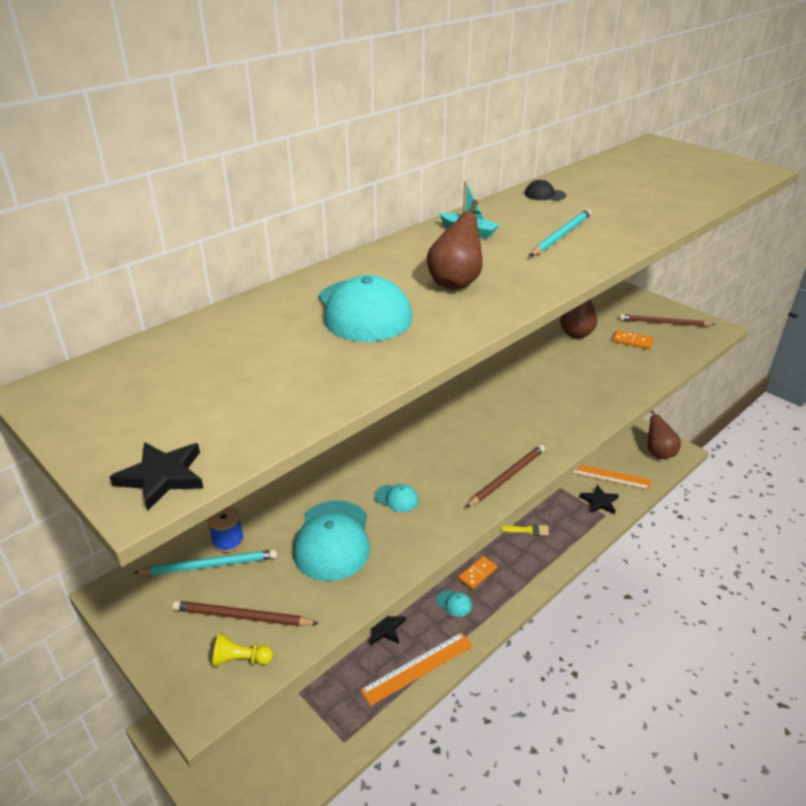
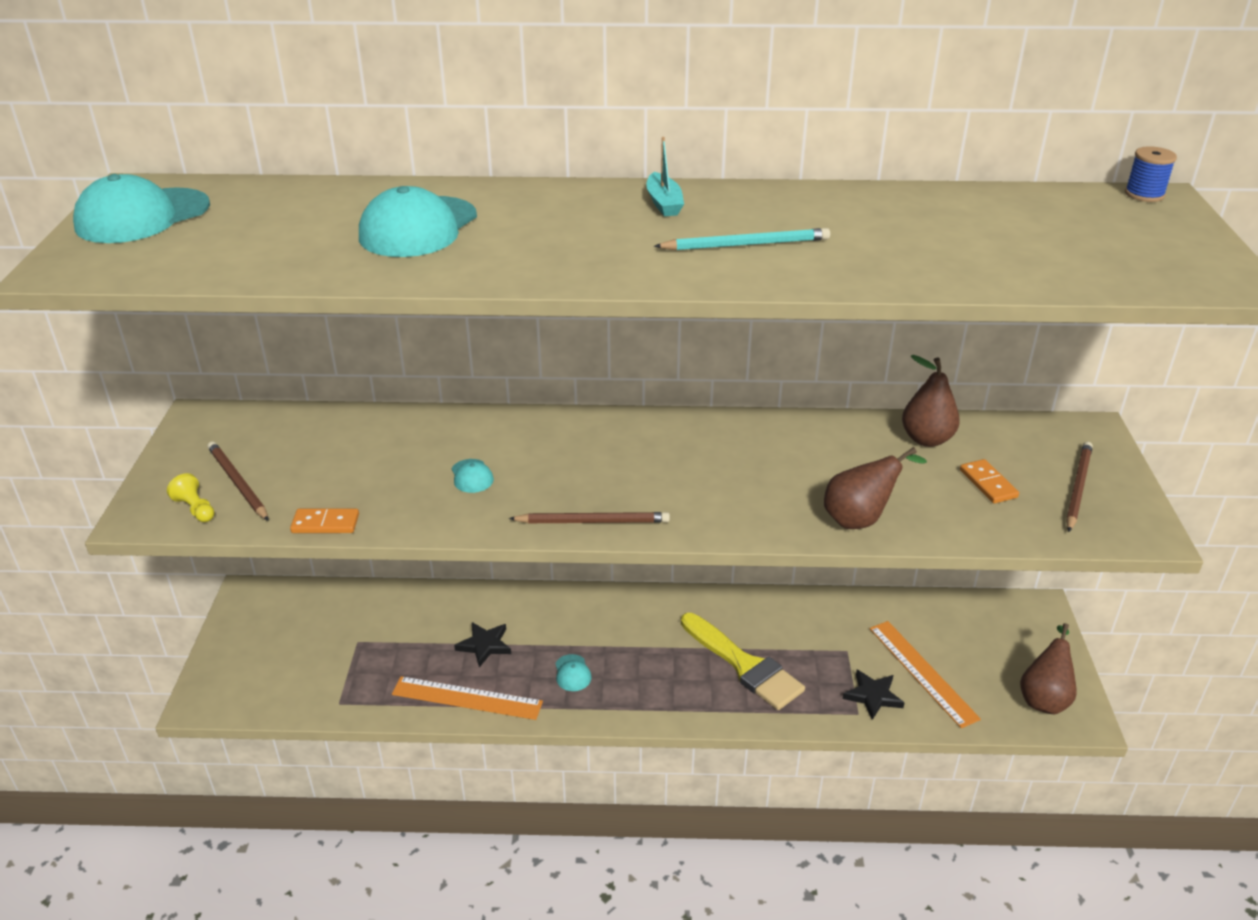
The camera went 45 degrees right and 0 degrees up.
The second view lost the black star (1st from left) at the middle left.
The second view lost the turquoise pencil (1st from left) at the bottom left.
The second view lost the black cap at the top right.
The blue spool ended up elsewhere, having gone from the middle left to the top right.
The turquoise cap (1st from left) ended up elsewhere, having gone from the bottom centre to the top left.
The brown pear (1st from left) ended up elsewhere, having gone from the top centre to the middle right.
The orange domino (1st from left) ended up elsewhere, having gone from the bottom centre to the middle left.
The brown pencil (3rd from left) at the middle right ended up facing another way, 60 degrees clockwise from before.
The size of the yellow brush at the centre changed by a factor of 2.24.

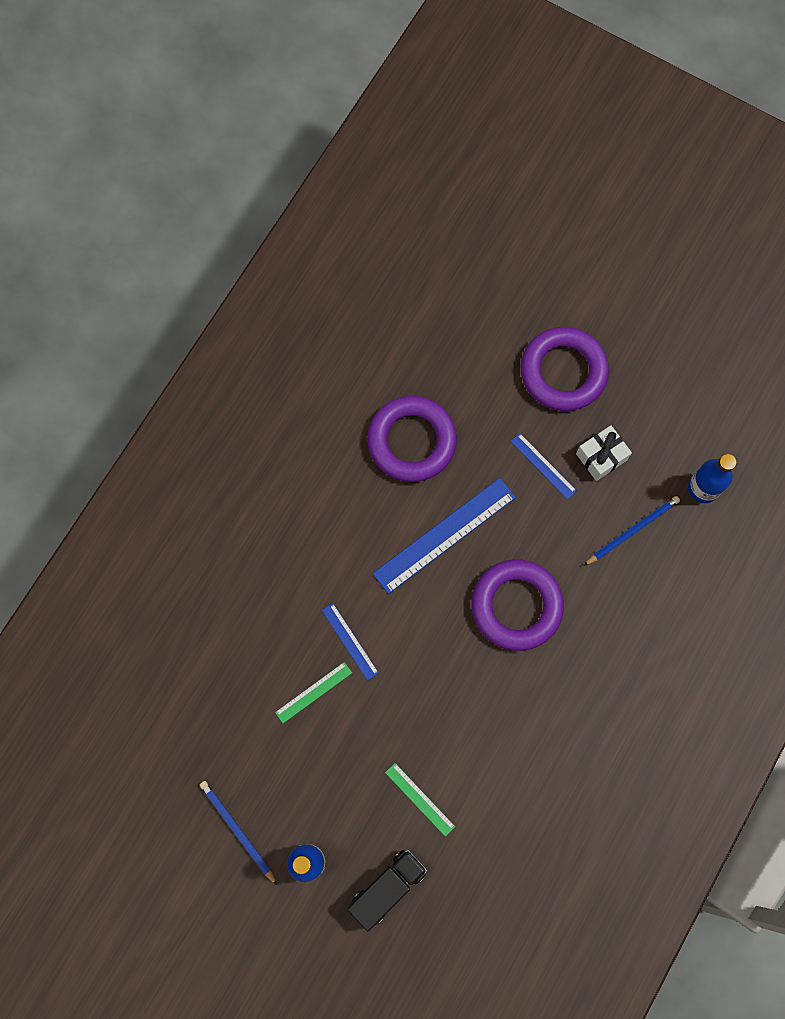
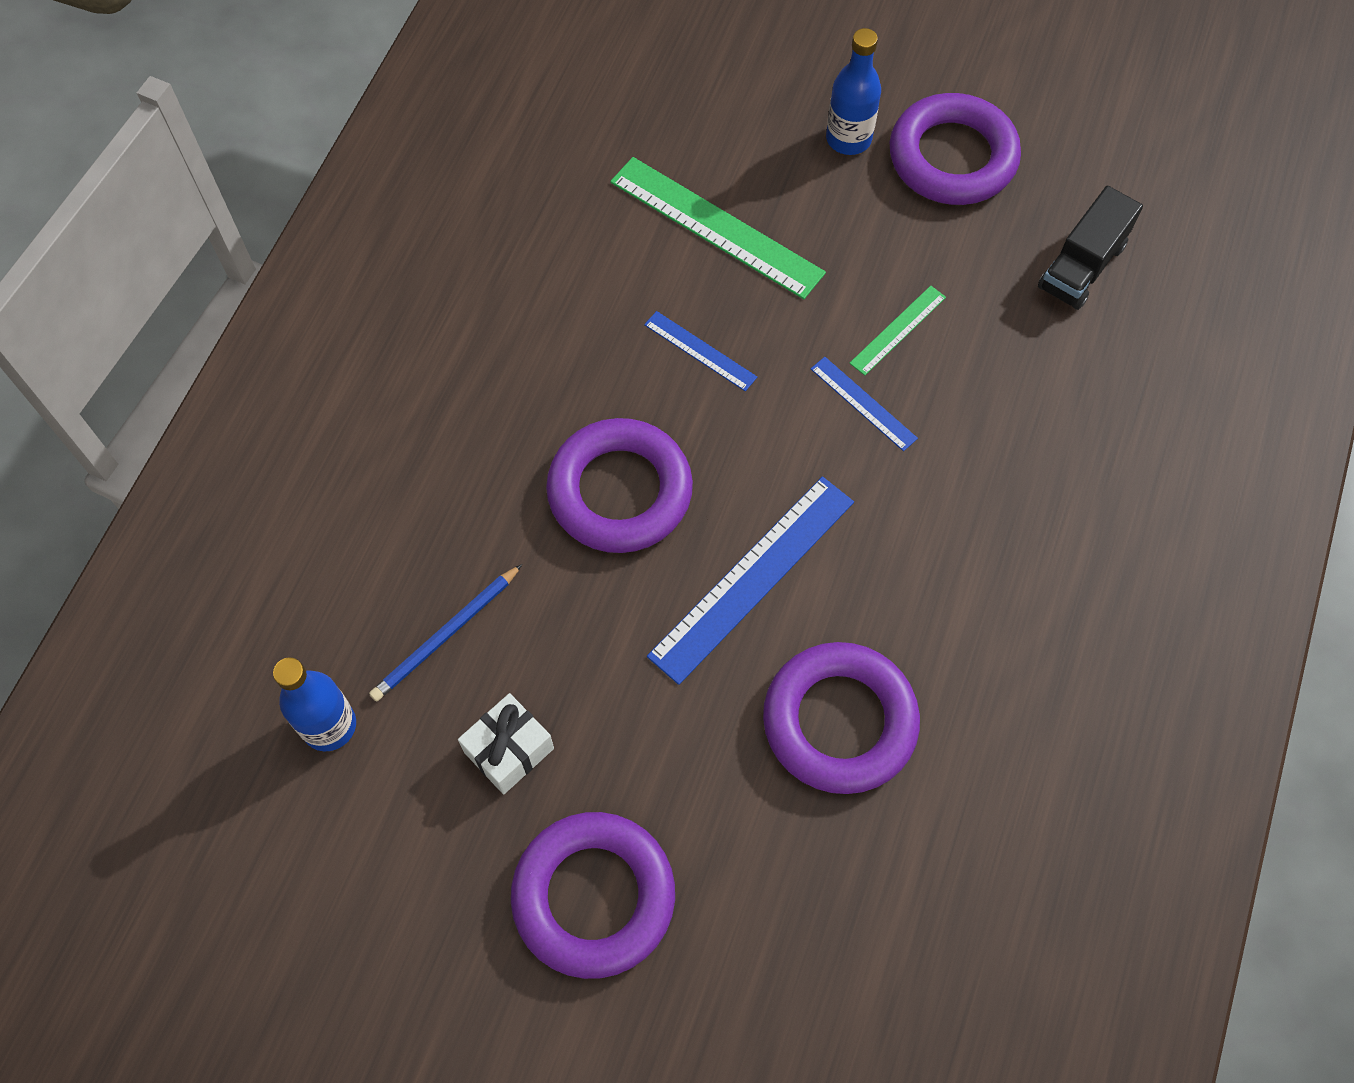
The camera went 170 degrees right and 10 degrees down.
The black truck ended up elsewhere, having gone from the bottom centre to the top right.
The blue ruler (3rd from left in the first image) ended up elsewhere, having gone from the middle right to the top centre.
Where the blue pencil (1st from left) stood at the bottom left, the purple ring (4th from left) came to stand at the top right.
The size of the green ruler (2nd from left in the first image) at the bottom centre changed by a factor of 1.96.

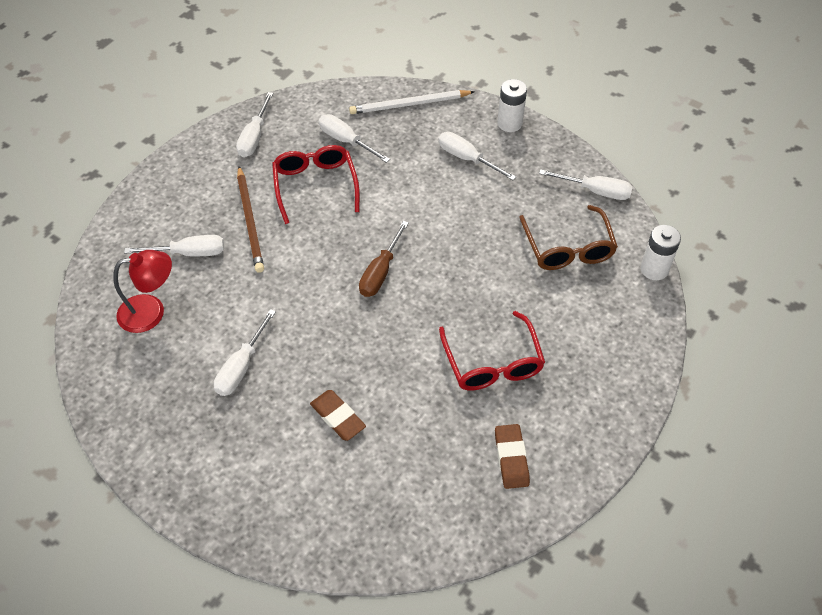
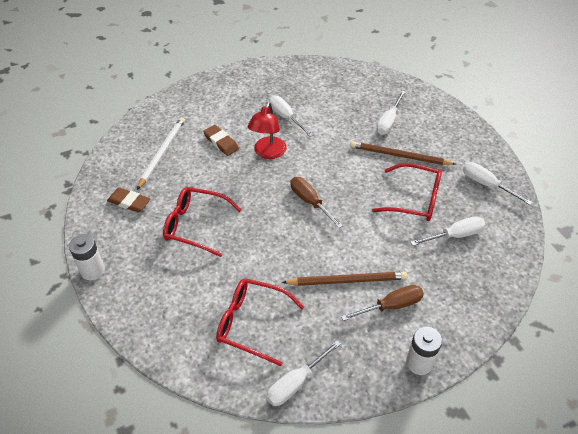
The camera went 120 degrees right and 5 degrees down.
The second view gained the brown pencil (1st from left) at the centre.
The red lamp ended up elsewhere, having gone from the middle left to the top centre.
The white pencil ended up elsewhere, having gone from the top centre to the middle left.
The white battery (2nd from left in the first image) ended up elsewhere, having gone from the middle right to the middle left.
What was the white screwdriver (5th from left) at the top centre turned into the brown screwdriver (2nd from left) at the bottom centre.
What was the brown glasses at the middle right turned into the red glasses (2nd from left) at the bottom centre.
The brown eraser (1st from left in the first image) at the bottom centre ended up facing another way, 60 degrees clockwise from before.

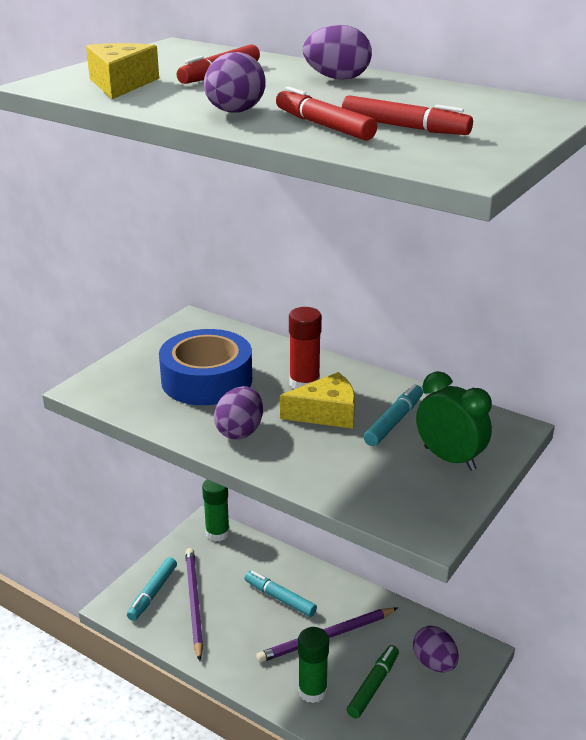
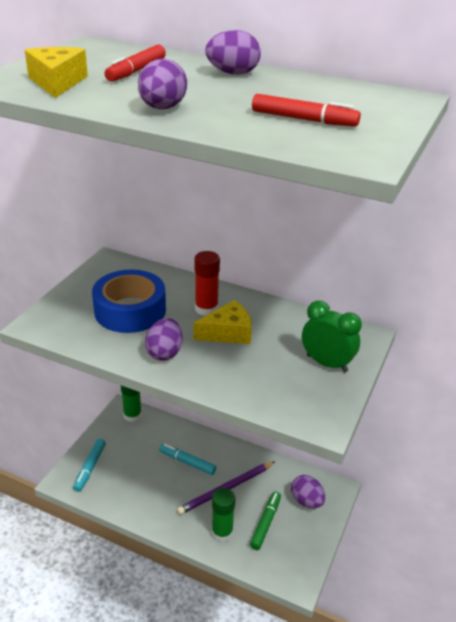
The camera went 10 degrees left and 5 degrees up.
The second view lost the purple pencil (1st from left) at the bottom left.
The second view lost the red marker (2nd from left) at the top centre.
The second view lost the turquoise marker (3rd from left) at the middle right.

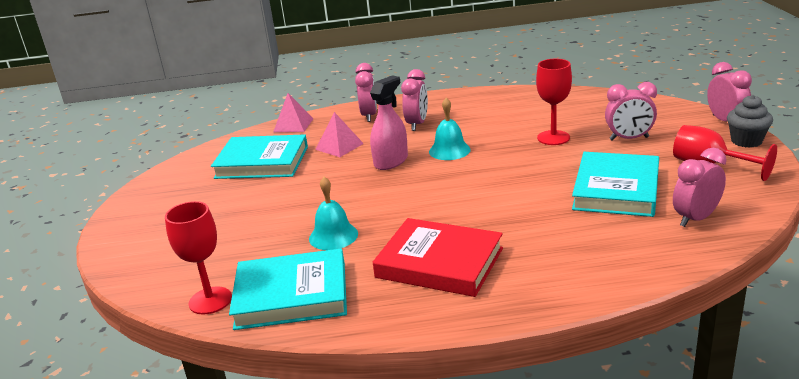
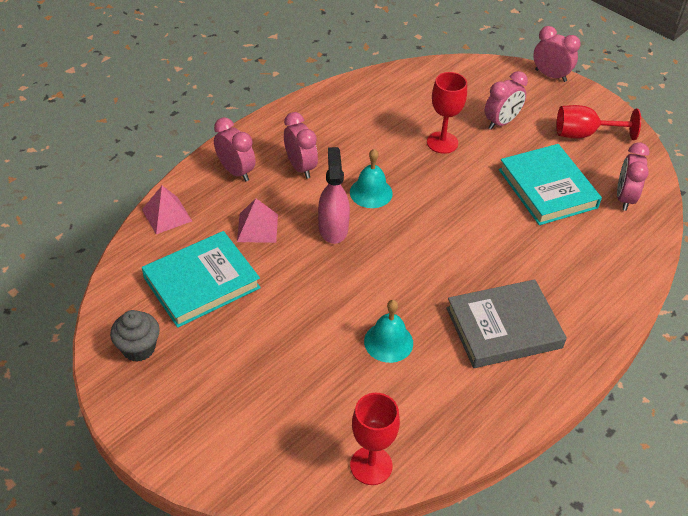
The camera went 45 degrees left and 20 degrees up.
The second view lost the turquoise book (2nd from left) at the bottom centre.
The grey cupcake ended up elsewhere, having gone from the top right to the middle left.
What was the red book at the bottom centre turned into the grey book at the middle right.

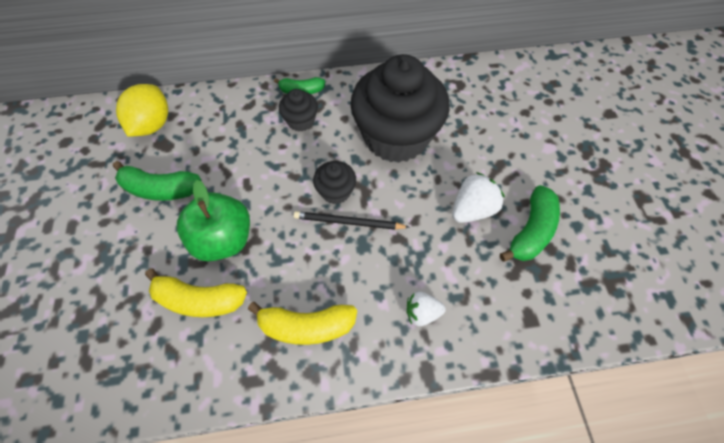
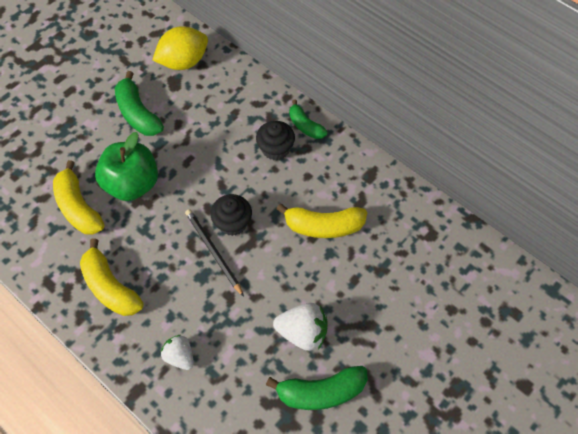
The camera went 50 degrees right and 0 degrees up.
Where the black cupcake (3rd from left) stood at the top centre, the yellow banana (3rd from left) came to stand at the centre.

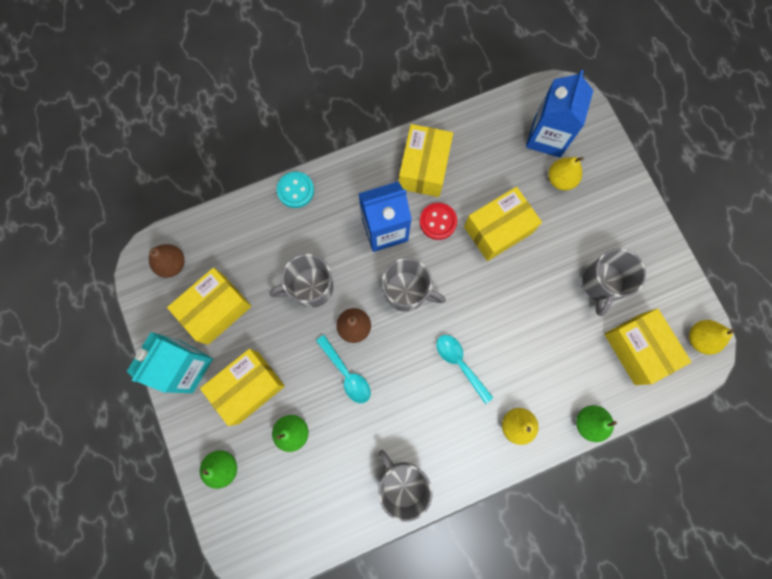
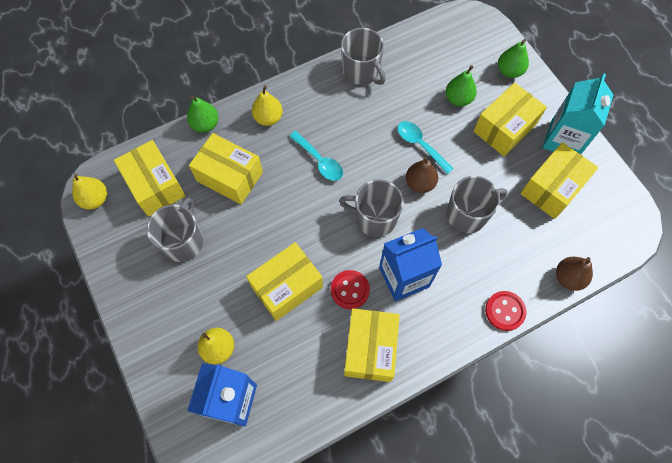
The camera went 175 degrees right and 10 degrees down.
The second view gained the yellow box (2nd from left) at the centre.
The brown pear (1st from left in the first image) ended up elsewhere, having gone from the middle left to the middle right.
What was the turquoise button at the top centre turned into the red button (2nd from left) at the bottom right.

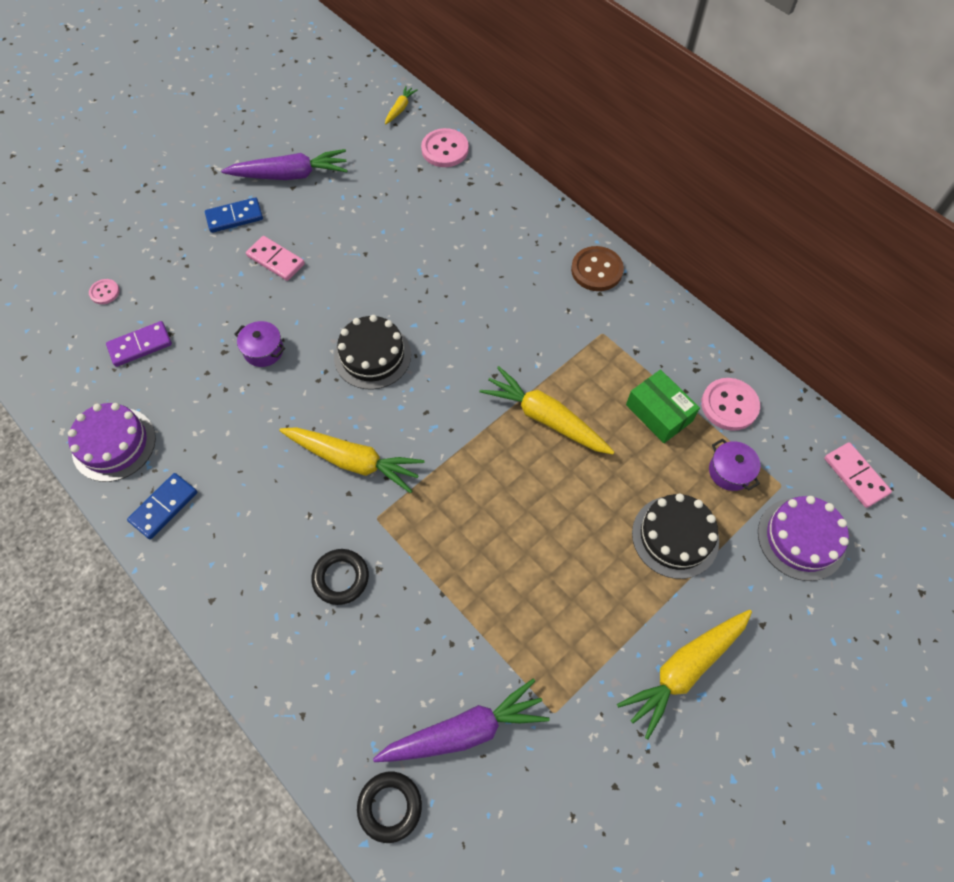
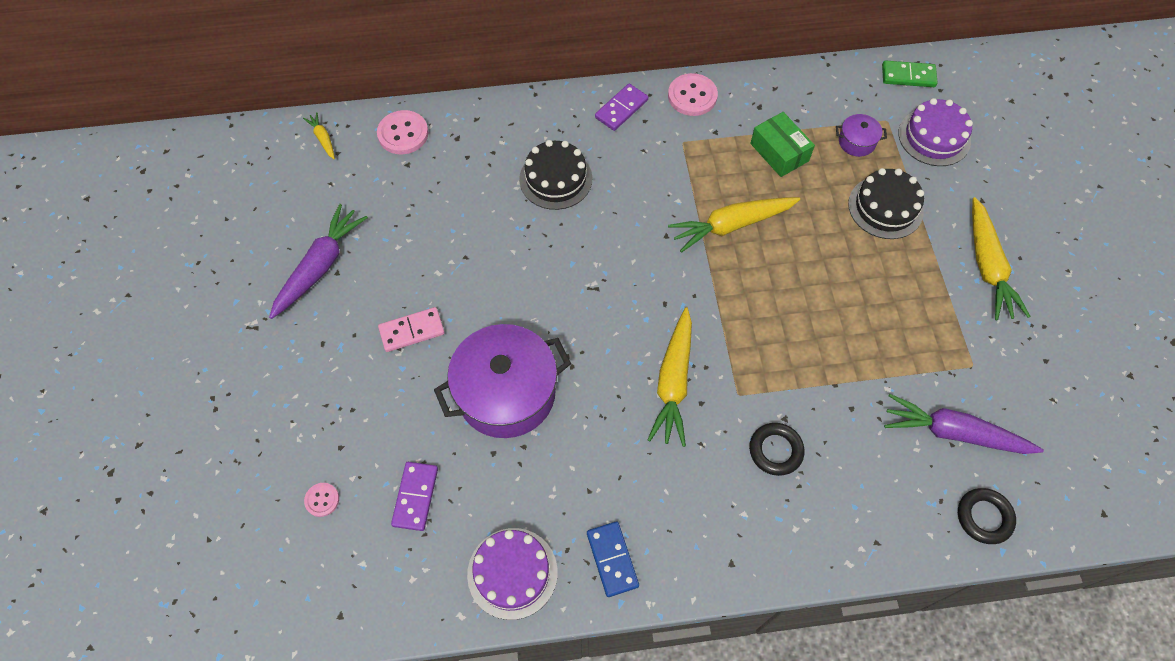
The camera went 55 degrees left and 0 degrees up.
The second view lost the blue domino (2nd from left) at the top left.
The black cake (1st from left) ended up elsewhere, having gone from the centre to the top centre.
The pink button (3rd from left) ended up elsewhere, having gone from the middle right to the top centre.
Where the brown button stood at the top centre, the purple domino (2nd from left) came to stand at the top centre.
What was the pink domino (2nd from left) at the middle right turned into the green domino at the top right.
The yellow carrot (1st from left in the first image) at the centre ended up facing another way, 135 degrees clockwise from before.
The purple carrot (2nd from left) at the bottom centre ended up facing another way, 90 degrees counterclockwise from before.
The green box at the middle right ended up facing another way, 60 degrees clockwise from before.
The size of the purple pot (1st from left) at the middle left changed by a factor of 2.29.

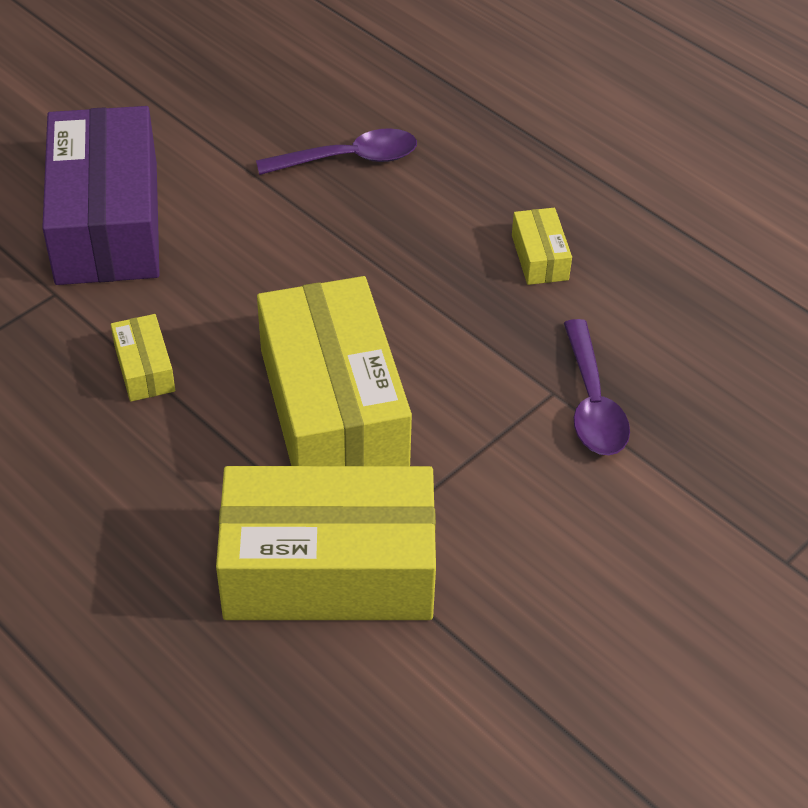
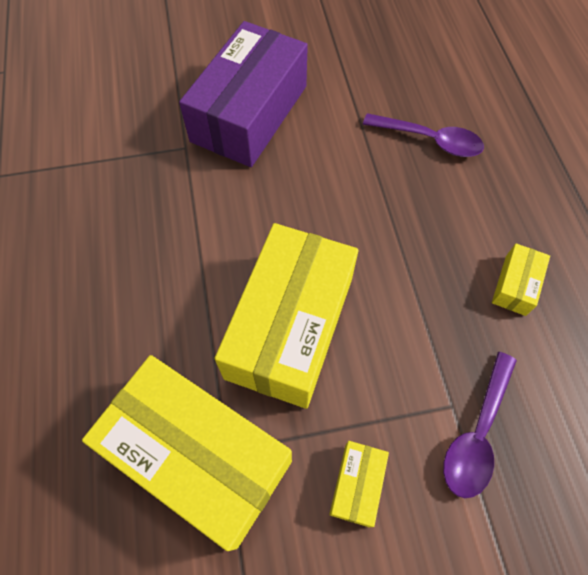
The camera went 35 degrees right and 15 degrees up.
The yellow box (1st from left in the first image) ended up elsewhere, having gone from the middle left to the bottom centre.

